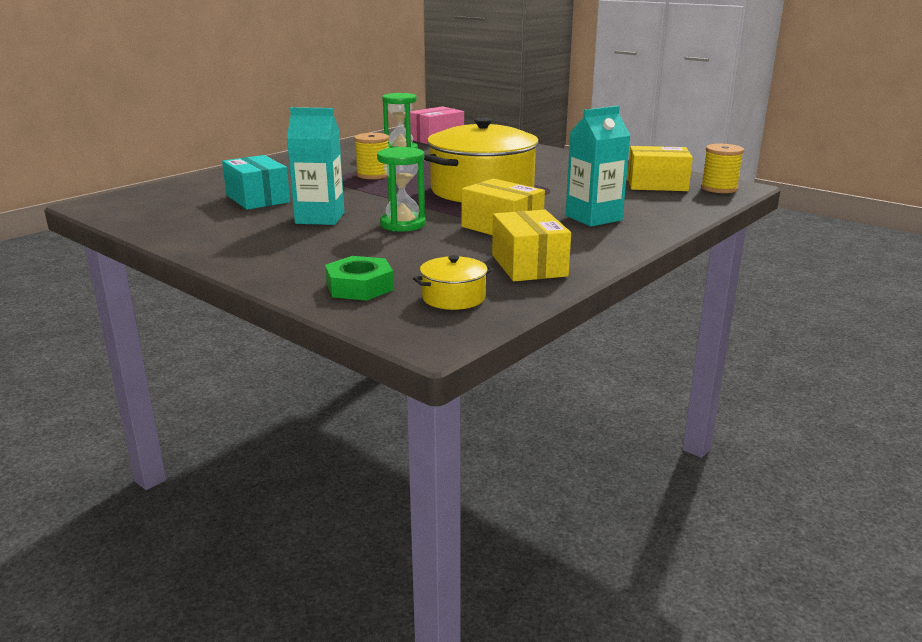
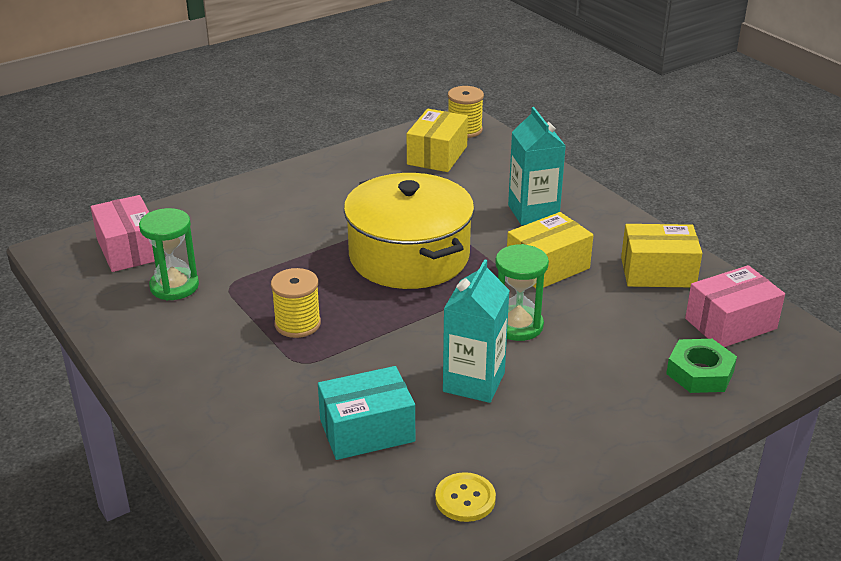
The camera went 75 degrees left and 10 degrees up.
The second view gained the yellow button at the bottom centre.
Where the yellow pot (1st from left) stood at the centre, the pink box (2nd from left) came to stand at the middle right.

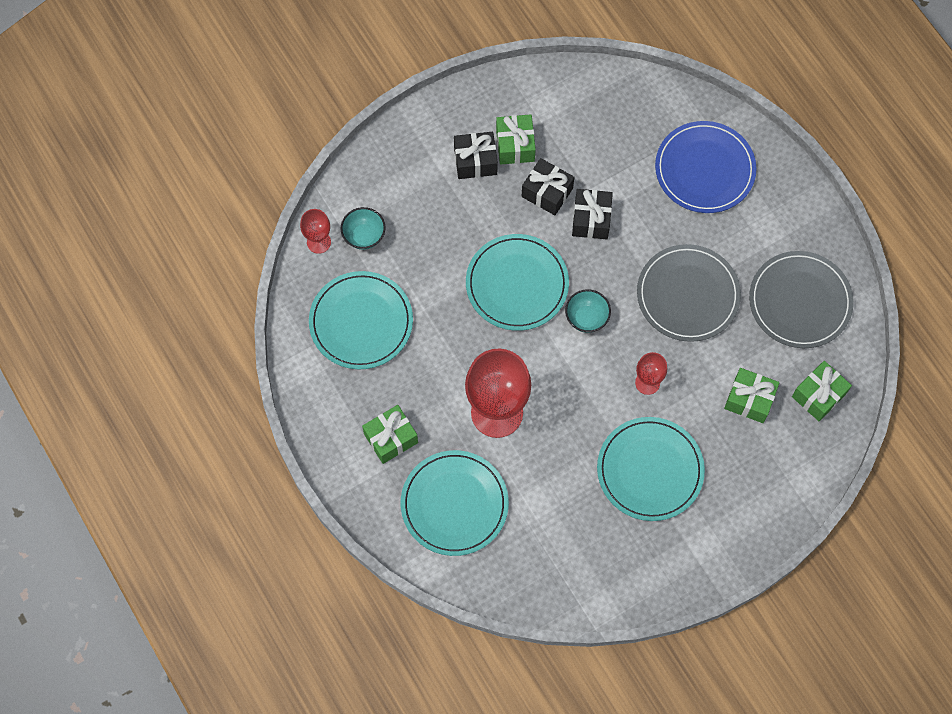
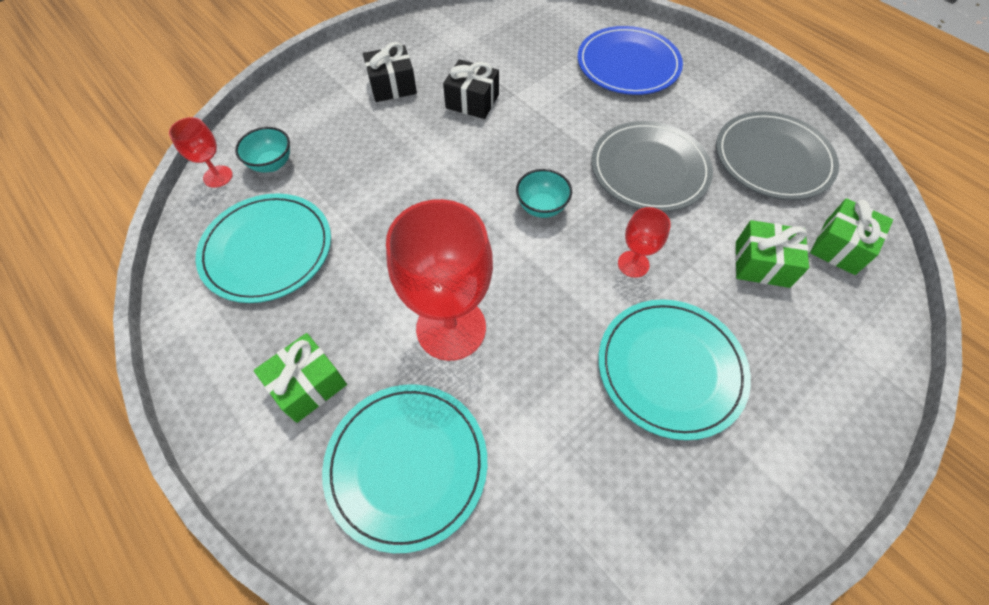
The camera went 10 degrees left and 10 degrees down.
The second view lost the turquoise plate (3rd from left) at the centre.
The second view lost the green gift (2nd from left) at the top centre.
The second view lost the black gift (3rd from left) at the top centre.

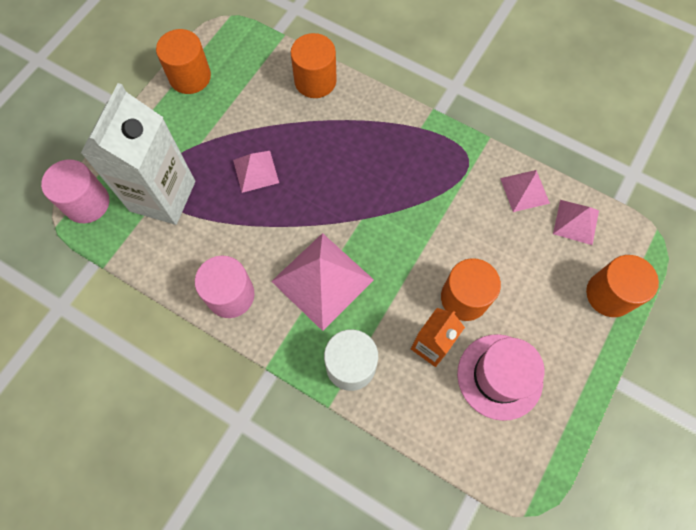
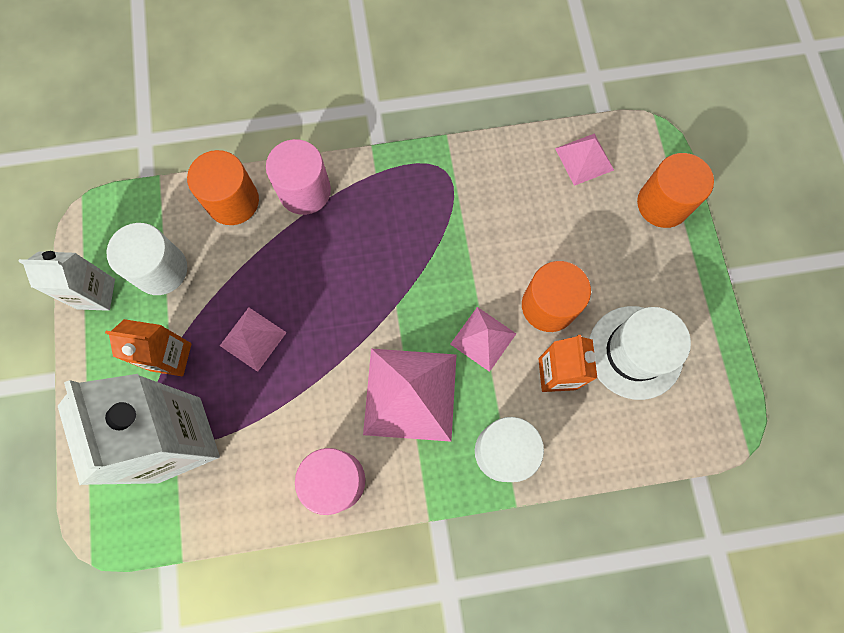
The camera went 40 degrees left and 5 degrees up.
The second view gained the orange carton (1st from left) at the middle left.
The second view gained the white cylinder (1st from left) at the middle left.
The pink cylinder (1st from left) ended up elsewhere, having gone from the middle left to the top centre.
The pink pyramid (3rd from left) ended up elsewhere, having gone from the middle right to the centre.
Where the orange cylinder (1st from left) stood at the top left, the white carton (1st from left) came to stand at the middle left.
What was the pink hat at the bottom right turned into the white hat at the middle right.

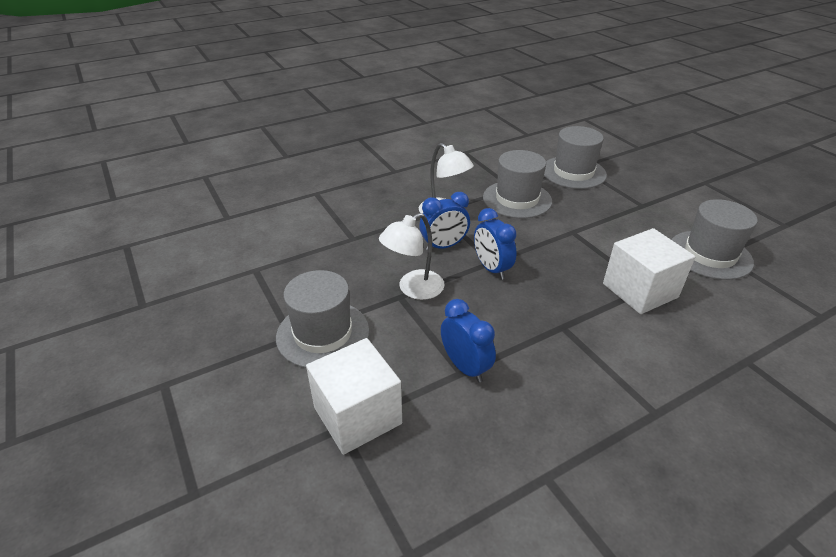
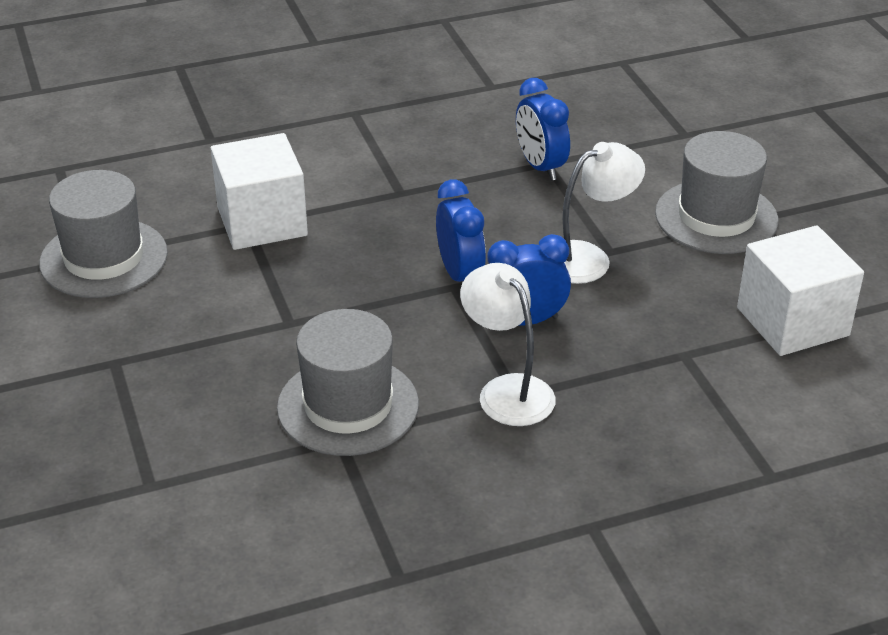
The camera went 170 degrees left and 0 degrees up.
The second view lost the grey hat (3rd from left) at the top right.
The white cube (1st from left in the first image) ended up elsewhere, having gone from the bottom centre to the middle right.

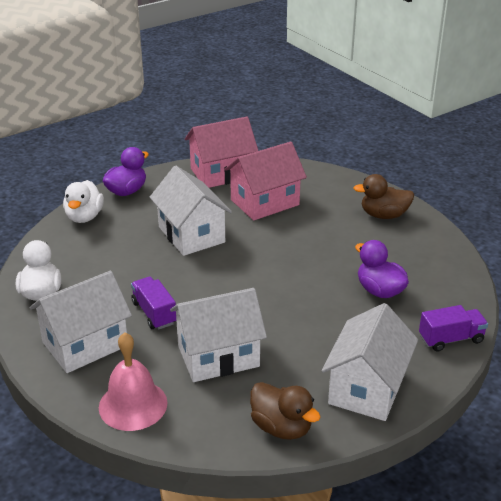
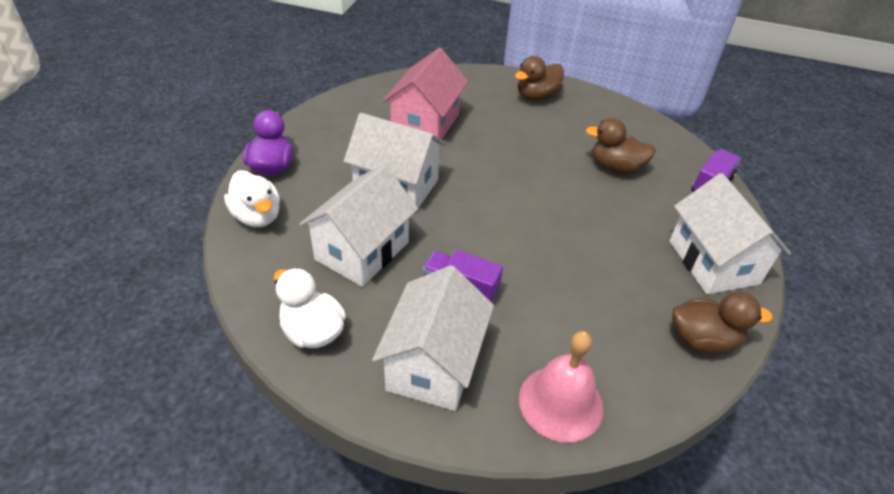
The camera went 40 degrees left and 10 degrees up.
The second view lost the pink house (1st from left) at the top centre.
The white house (3rd from left in the first image) ended up elsewhere, having gone from the bottom centre to the centre.
What was the purple duck (2nd from left) at the middle right turned into the brown duck (2nd from left) at the top right.

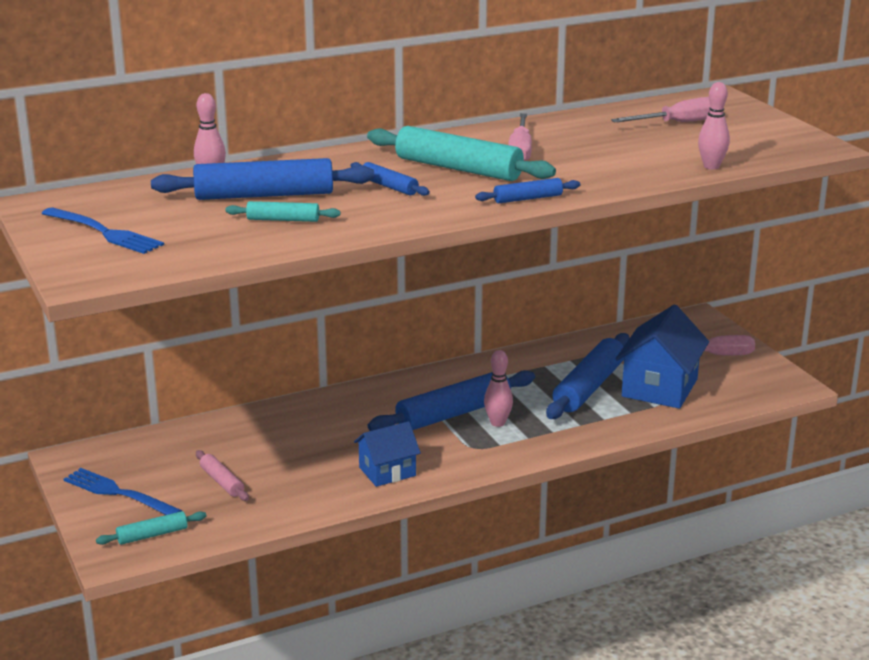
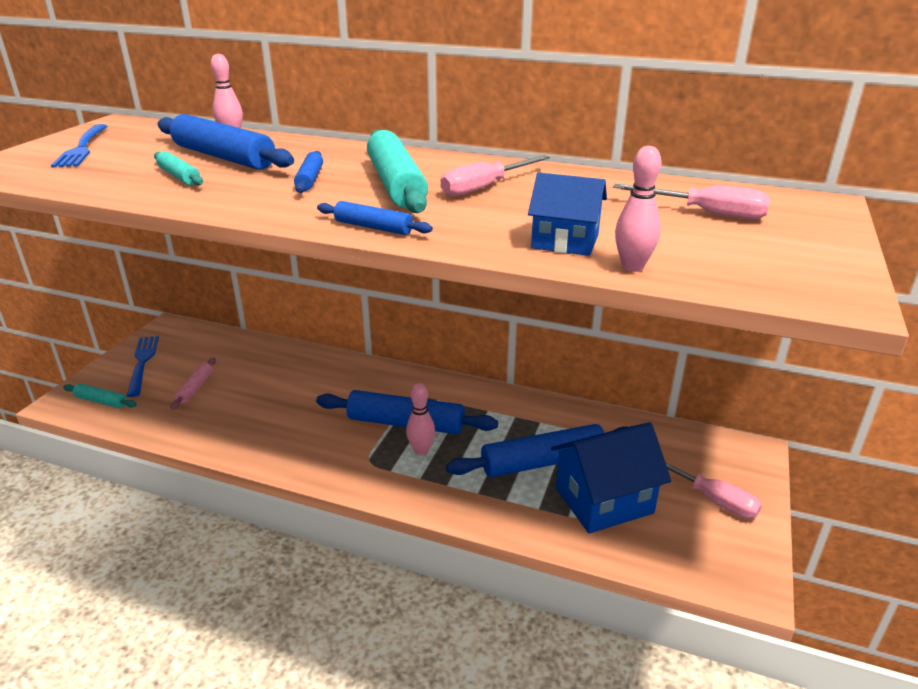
The camera went 45 degrees right and 5 degrees up.
The blue house (1st from left) ended up elsewhere, having gone from the bottom centre to the top centre.

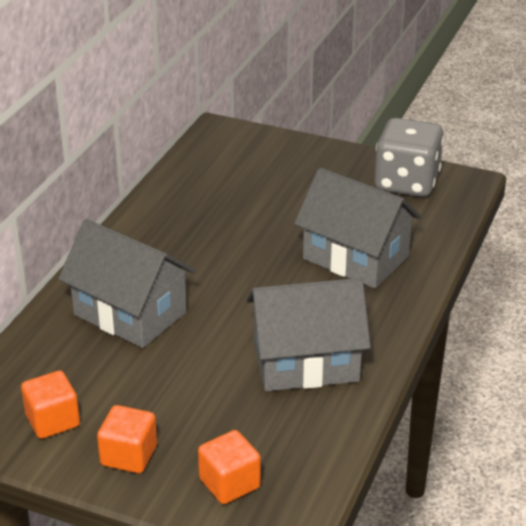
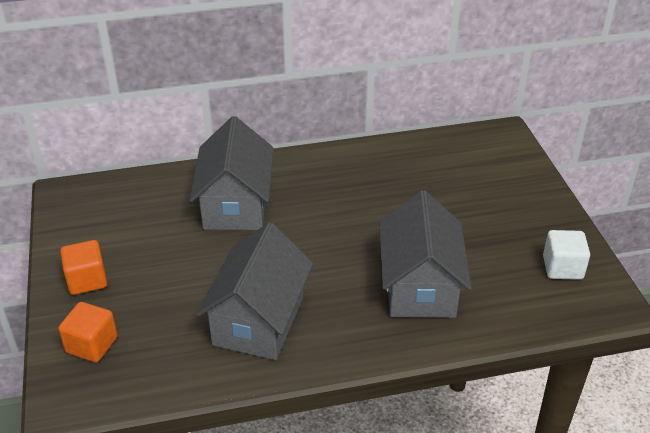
The camera went 55 degrees right and 5 degrees up.
The second view lost the orange cube (1st from left) at the bottom left.
Where the grey dice stood at the top right, the white cube came to stand at the middle right.
The grey house (2nd from left) at the centre ended up facing another way, 60 degrees clockwise from before.

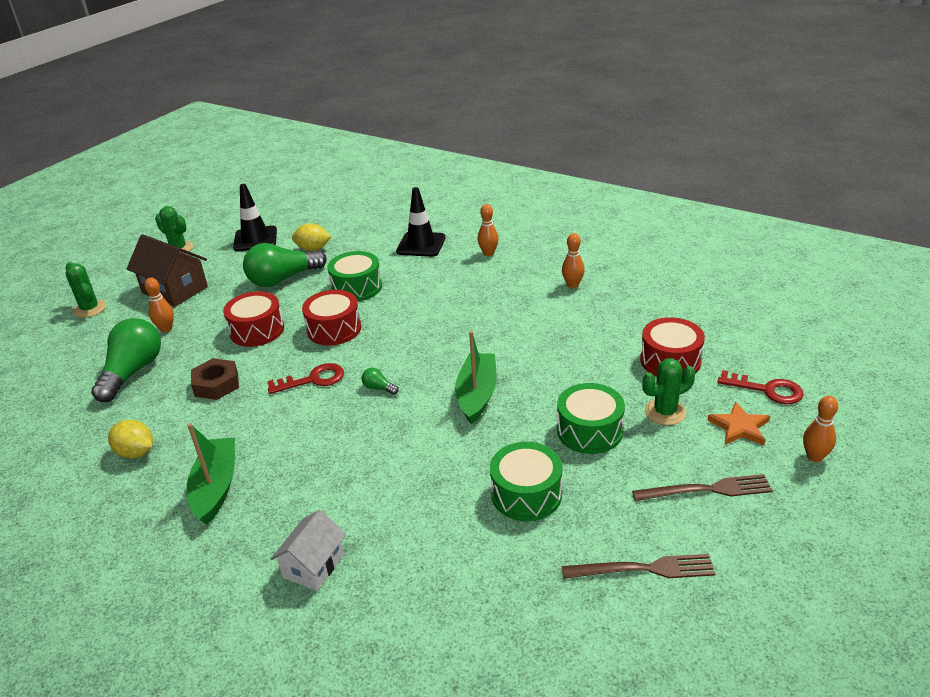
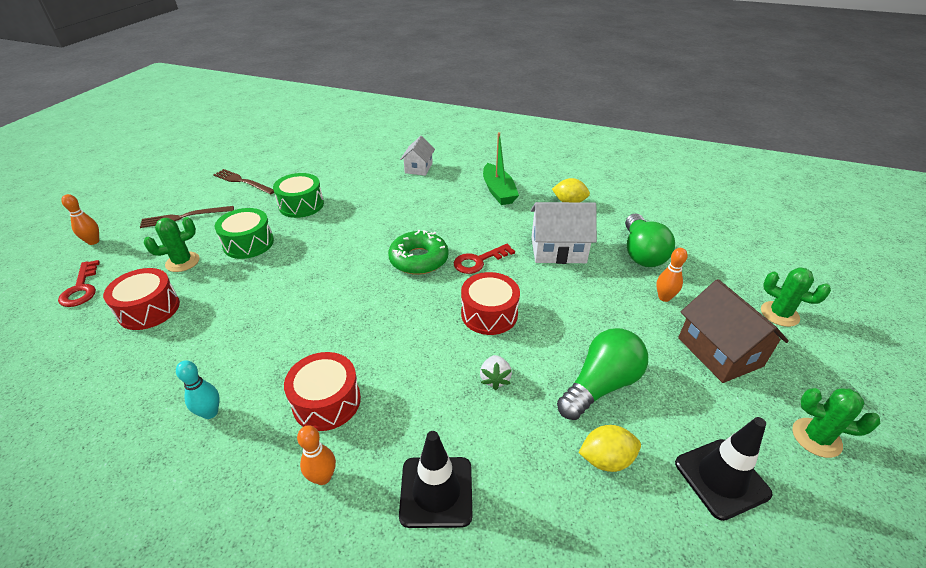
The camera went 165 degrees right and 5 degrees up.
The second view lost the green boat (2nd from left) at the centre.
The second view lost the orange star at the middle right.
The red drum (1st from left in the first image) ended up elsewhere, having gone from the middle left to the bottom centre.
Where the brown nut stood at the middle left, the white house (2nd from left) came to stand at the centre.
Where the green drum (1st from left) stood at the centre, the white strawberry came to stand at the centre.
Where the green light bulb (3rd from left) stood at the centre, the green donut came to stand at the centre.
What was the orange bowling pin (3rd from left) at the centre turned into the turquoise bowling pin at the bottom left.
The brown house at the middle left ended up facing another way, 45 degrees clockwise from before.
The brown fork (1st from left in the first image) at the bottom right ended up facing another way, 45 degrees clockwise from before.
The red key (2nd from left in the first image) at the middle right ended up facing another way, 120 degrees counterclockwise from before.

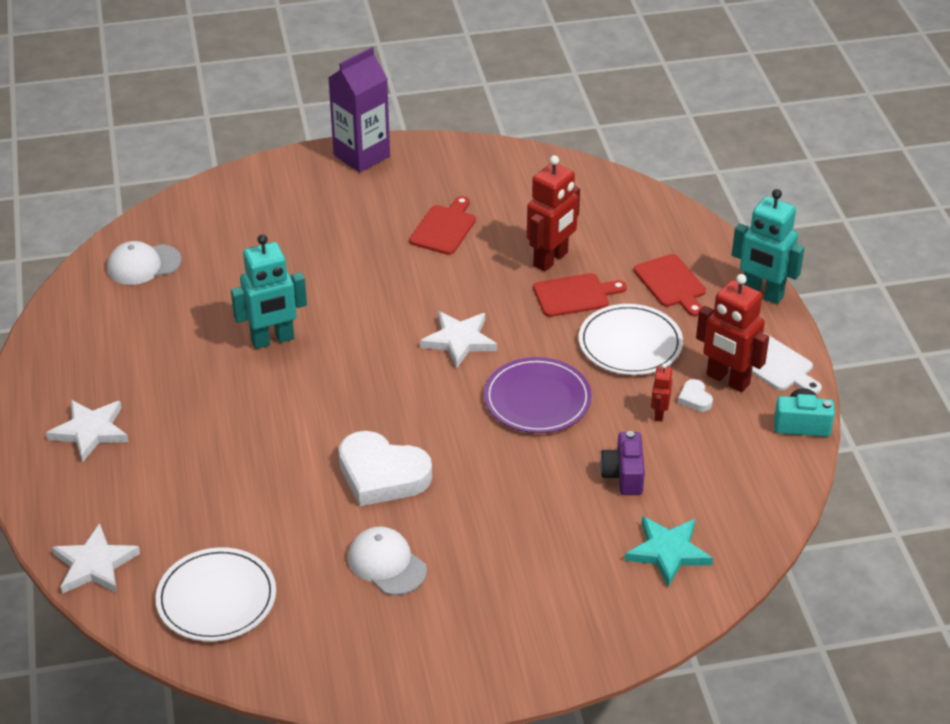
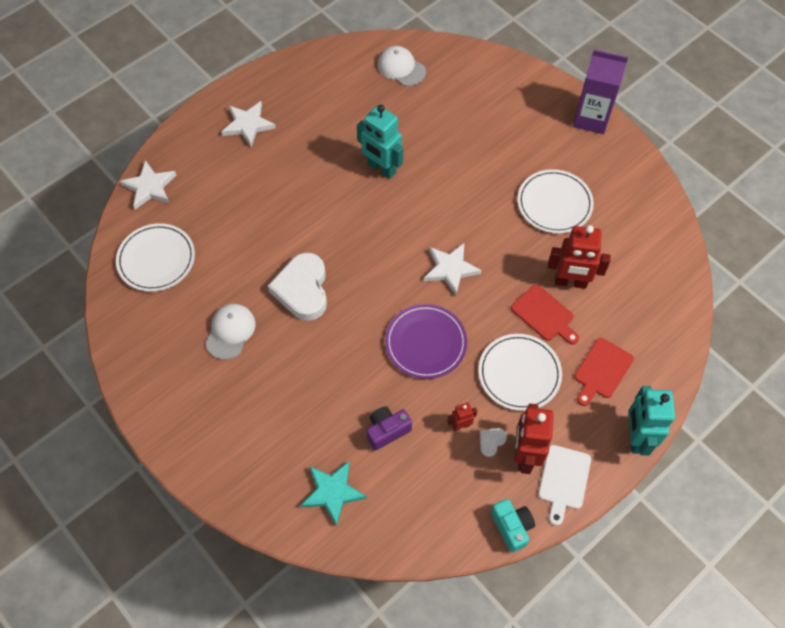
The camera went 60 degrees right and 20 degrees up.
Where the red cutting board (1st from left) stood at the top centre, the white plate (3rd from left) came to stand at the top right.

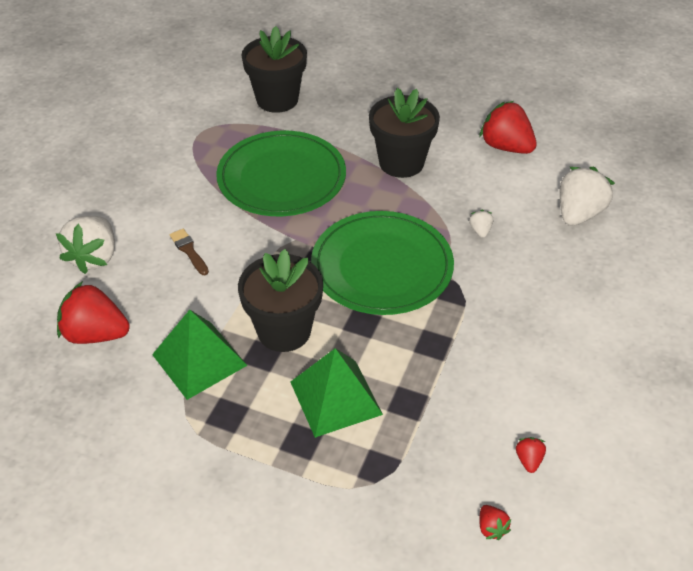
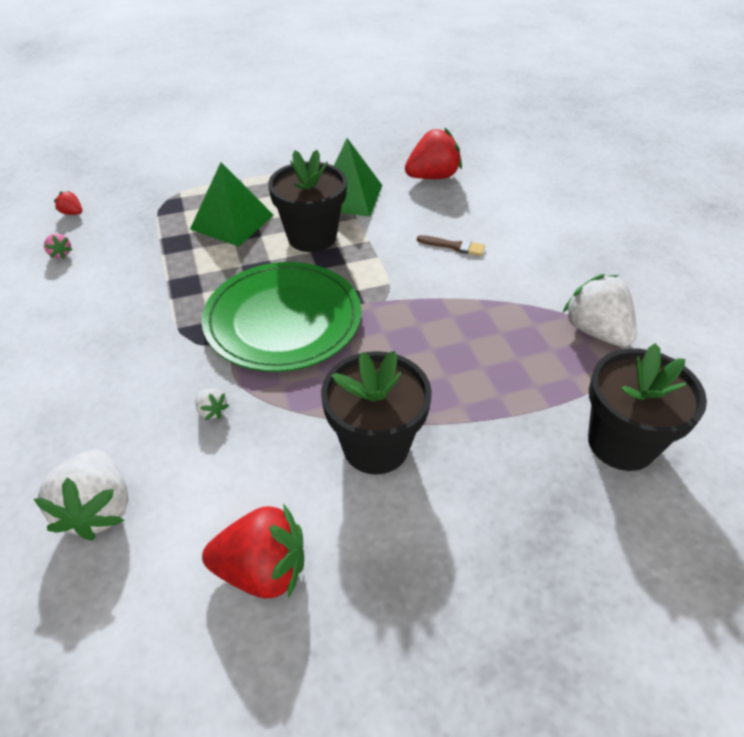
The camera went 140 degrees right and 0 degrees up.
The second view lost the green plate (1st from left) at the top centre.
The white strawberry (1st from left in the first image) ended up elsewhere, having gone from the middle left to the middle right.
What was the red strawberry (4th from left) at the bottom right turned into the pink strawberry at the middle left.

